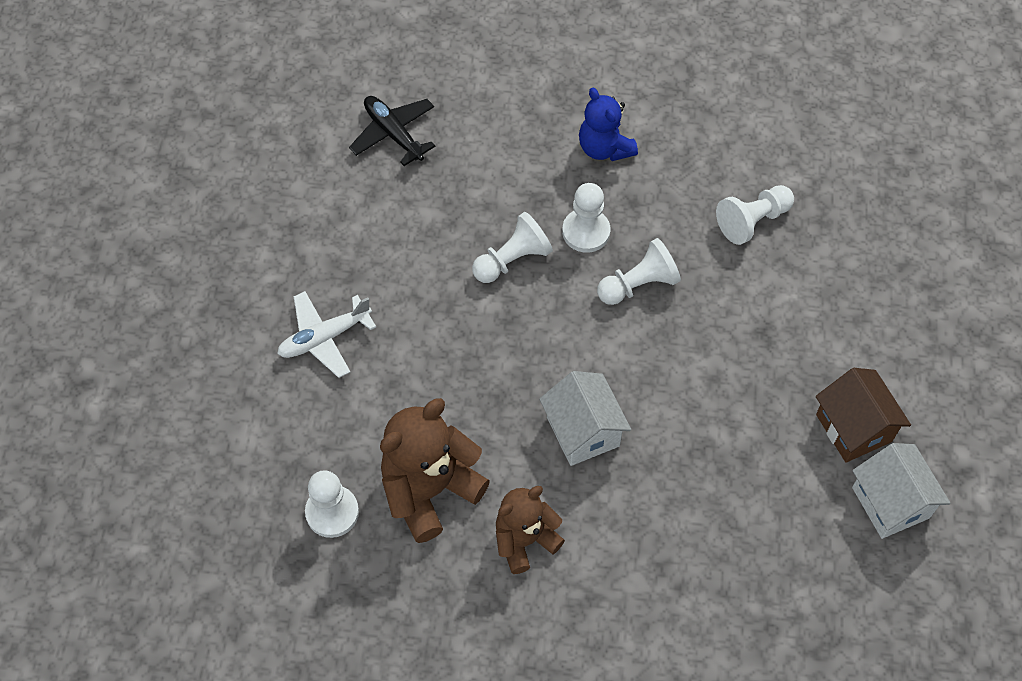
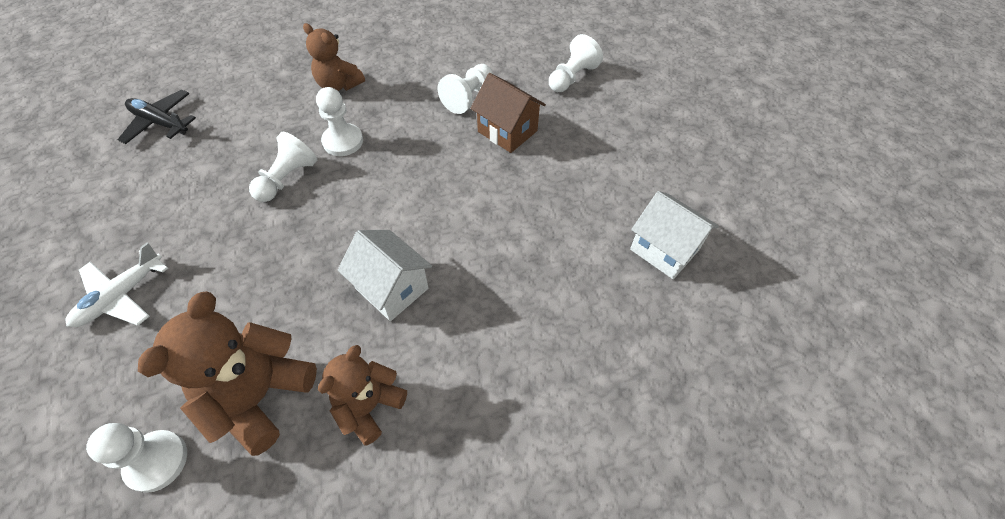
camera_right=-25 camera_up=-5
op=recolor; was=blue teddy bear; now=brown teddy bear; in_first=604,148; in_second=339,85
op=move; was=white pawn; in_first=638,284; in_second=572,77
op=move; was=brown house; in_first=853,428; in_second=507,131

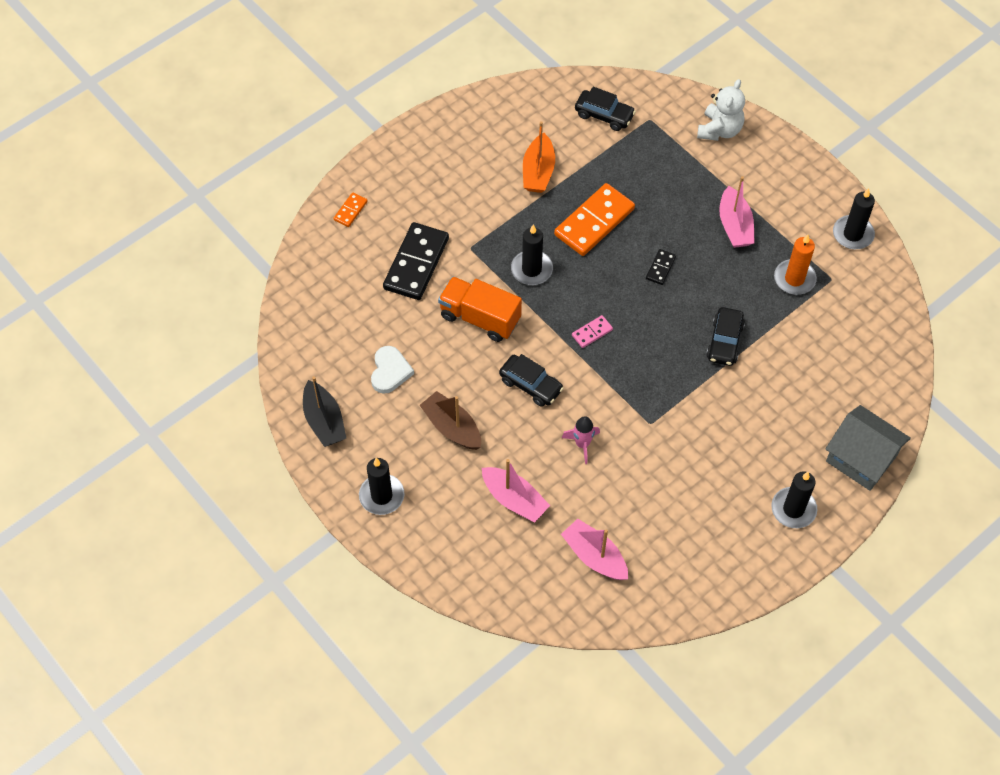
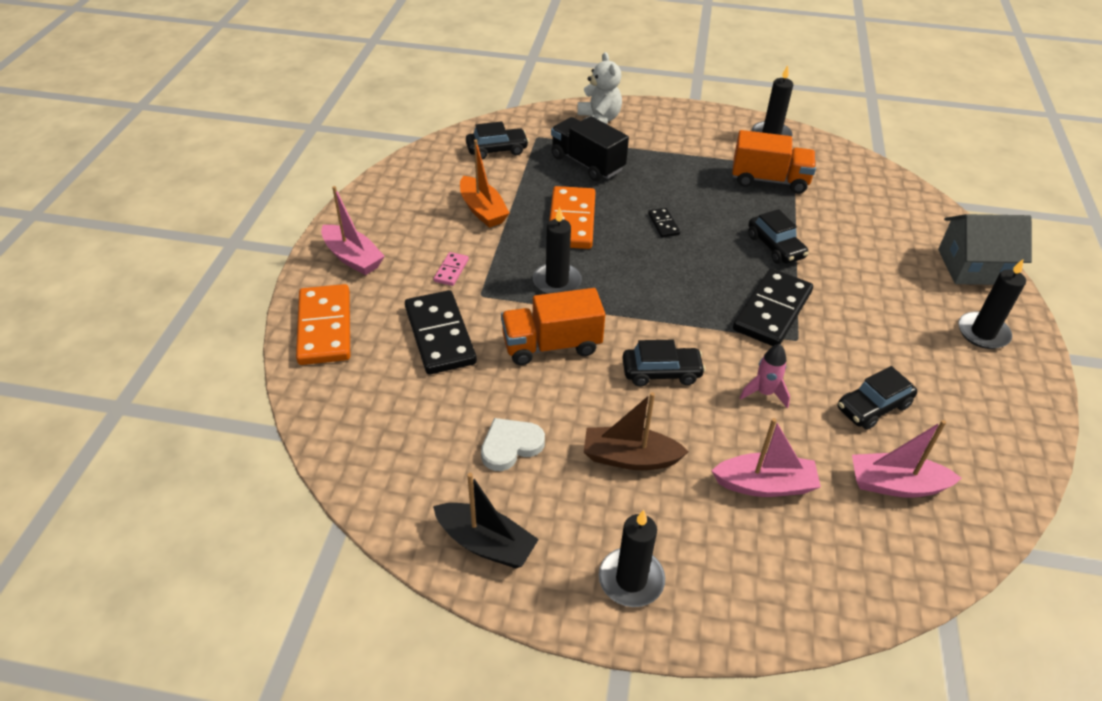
camera_right=-40 camera_up=-15
op=move; was=pink boat; in_first=734,225; in_second=352,258
op=resize; was=orange domino; in_first=350,211; in_second=325,327; ratio=2.17
op=replace; was=orange candle; now=orange truck; in_first=794,279; in_second=769,180
op=move; was=pink domino; in_first=592,332; in_second=451,270
op=rotate; was=white heart; in_first=390,371; in_second=510,446; clockwise=-90
op=insert; now=black truck; in_second=587,163
op=insert; now=black domino; in_second=772,311
op=insert; now=black car; in_second=873,407

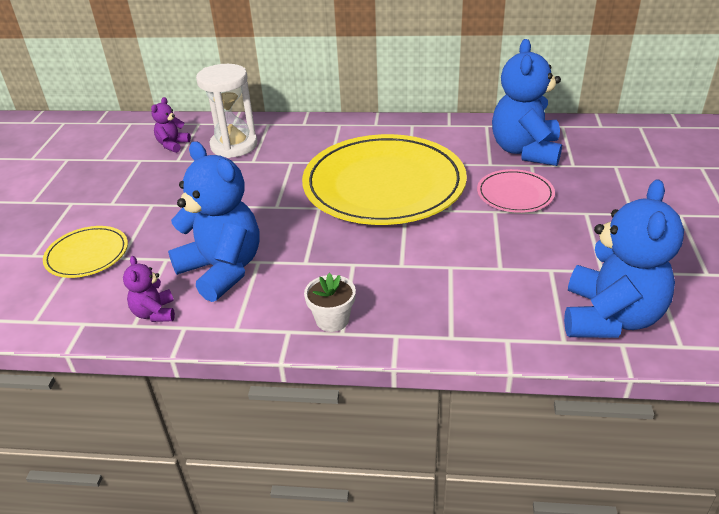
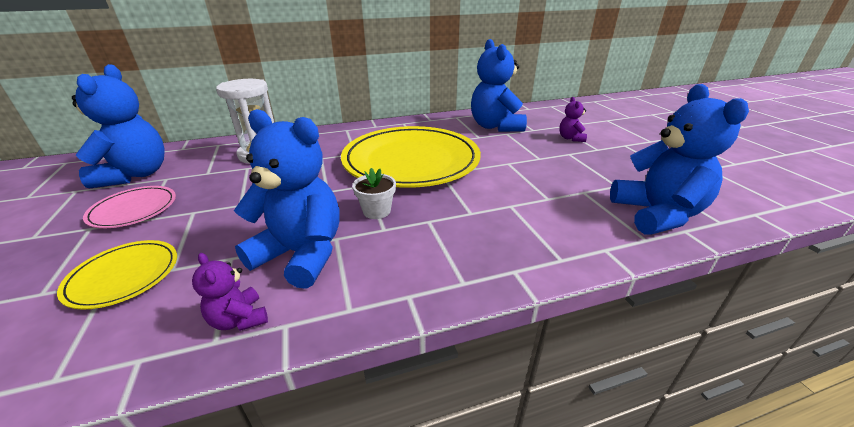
camera_right=-25 camera_up=-5
op=move; was=purple teddy bear; in_first=173,145; in_second=570,138
op=move; was=pink plate; in_first=515,194; in_second=133,209
op=move; was=white flower pot; in_first=332,320; in_second=376,211
op=insert; now=blue teddy bear; in_second=136,175

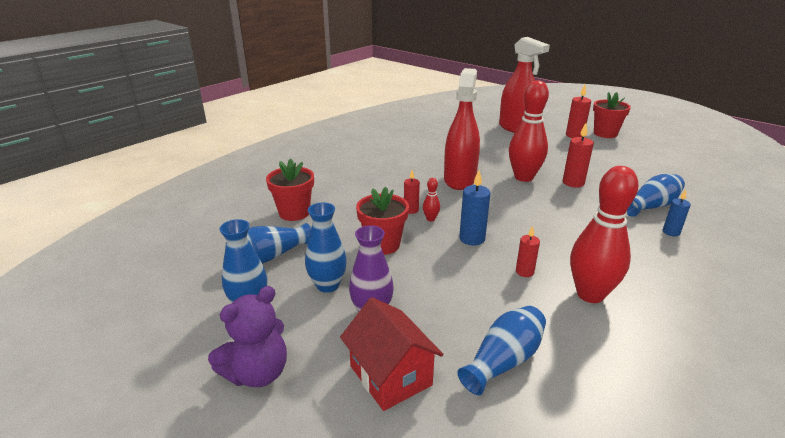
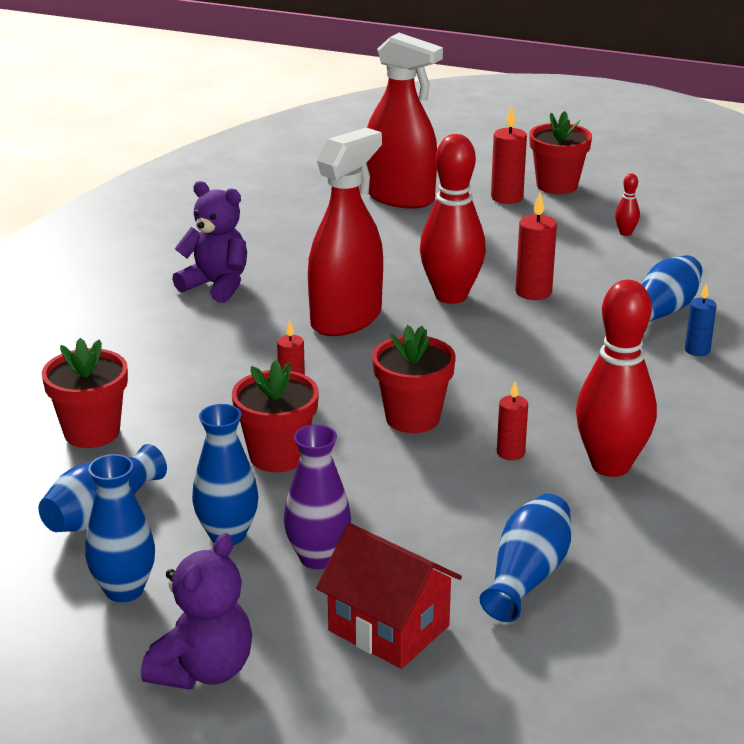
camera_right=-20 camera_up=0
op=rotate; was=red spray bottle; in_first=459,179; in_second=346,319; clockwise=45
op=replace; was=blue candle; now=red flower pot; in_first=472,239; in_second=412,418
op=move; was=red bowling pin; in_first=430,219; in_second=625,233
op=insert; now=purple teddy bear; in_second=216,285

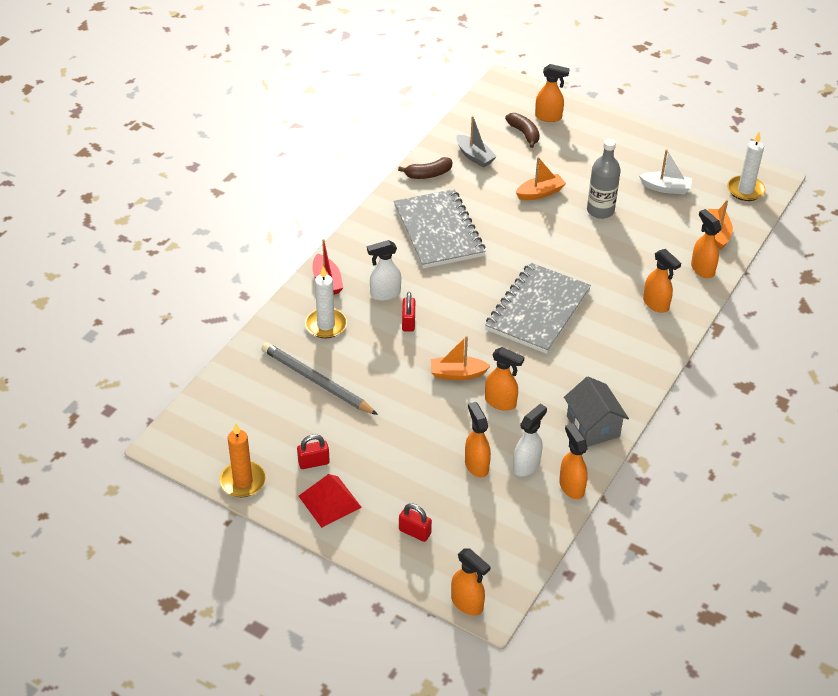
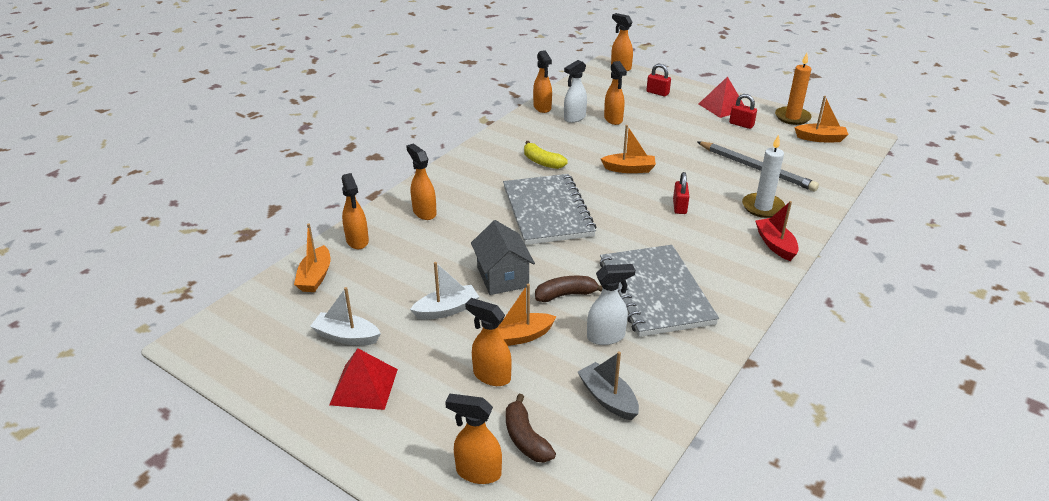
camera_right=-175 camera_up=-10
op=delete; was=white candle; in_first=745,190
op=replace; was=grey bottle; now=white boat; in_first=600,210; in_second=447,310
op=move; was=brown banana; in_first=428,174; in_second=566,295
op=move; was=white spray bottle; in_first=385,294; in_second=606,337
op=rotate; was=grey notebook; in_first=538,310; in_second=547,212; clockwise=-45
op=move; was=orange spray bottle; in_first=501,402; in_second=491,376
op=move; was=grey house; in_first=593,426; in_second=502,277
op=rotate; was=red padlock; in_first=313,462; in_second=741,124; clockwise=45
op=insert; now=orange boat; in_second=820,138
op=insert; now=yellow banana; in_second=542,162
op=insert; now=red pyramid; in_second=364,386

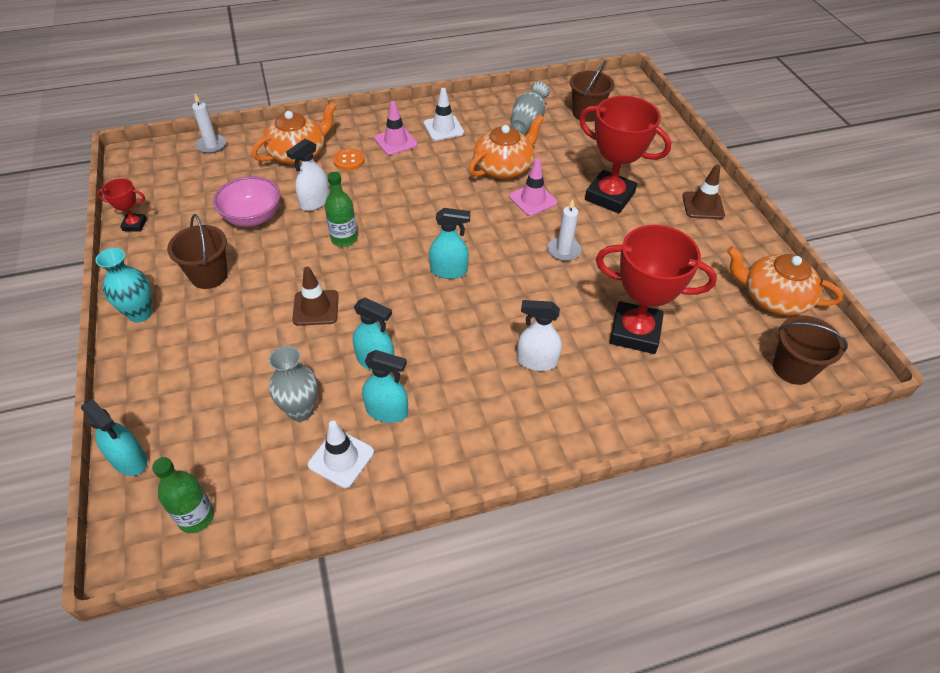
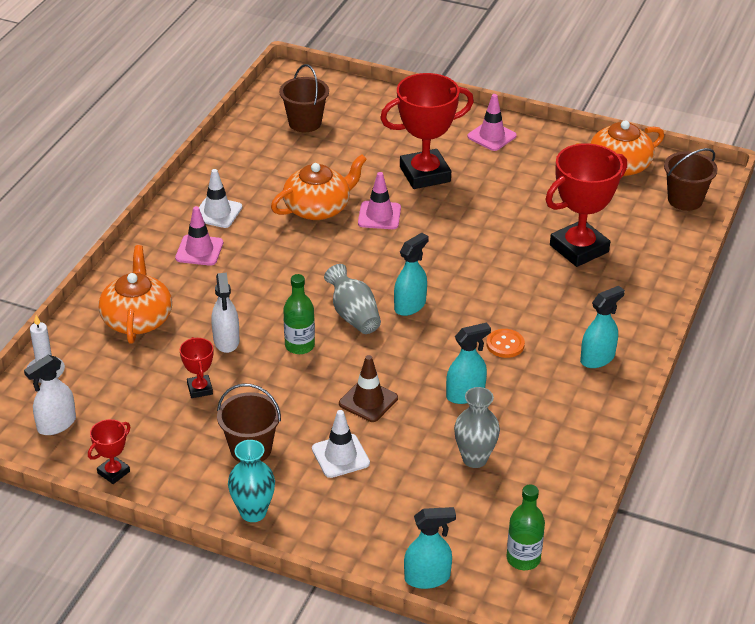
camera_right=-50 camera_up=-10
op=move; was=grey vase; in_first=527,122; in_second=353,315
op=rotate; was=orange teapot; in_first=504,167; in_second=318,208; clockwise=60
op=move; was=orange button; in_first=349,160; in_second=505,344
op=recolor; was=brown traffic cone; now=pink traffic cone; in_first=703,206; in_second=491,136
op=replace; was=pink bowl; now=red trophy; in_first=252,217; in_second=200,389
op=delete; was=white candle; in_first=563,250
op=move; was=white spray bottle; in_first=536,361; in_second=56,424
op=move; was=turquoise spray bottle; in_first=387,411; in_second=597,358
op=move; was=white traffic cone; in_first=341,458; in_second=340,456

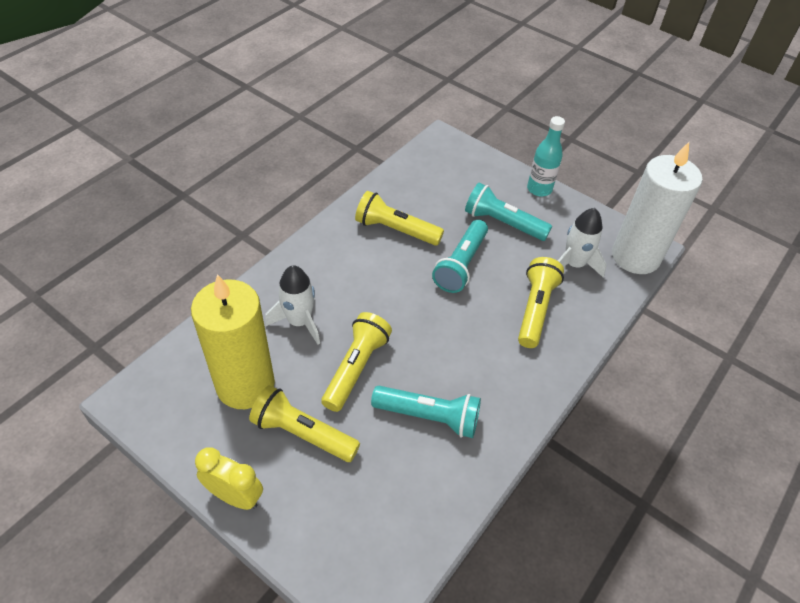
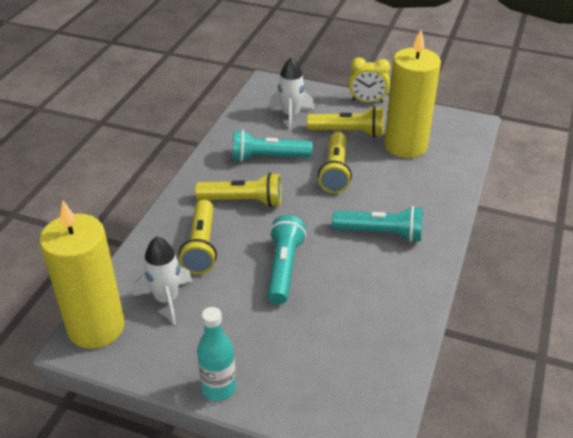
camera_right=165 camera_up=-10
op=recolor; was=white candle; now=yellow candle; in_first=635,256; in_second=96,327
op=move; was=turquoise flashlight; in_first=503,223; in_second=380,233
op=move; was=yellow flashlight; in_first=395,230; in_second=243,201
op=move; was=white rocket; in_first=299,322; in_second=291,115

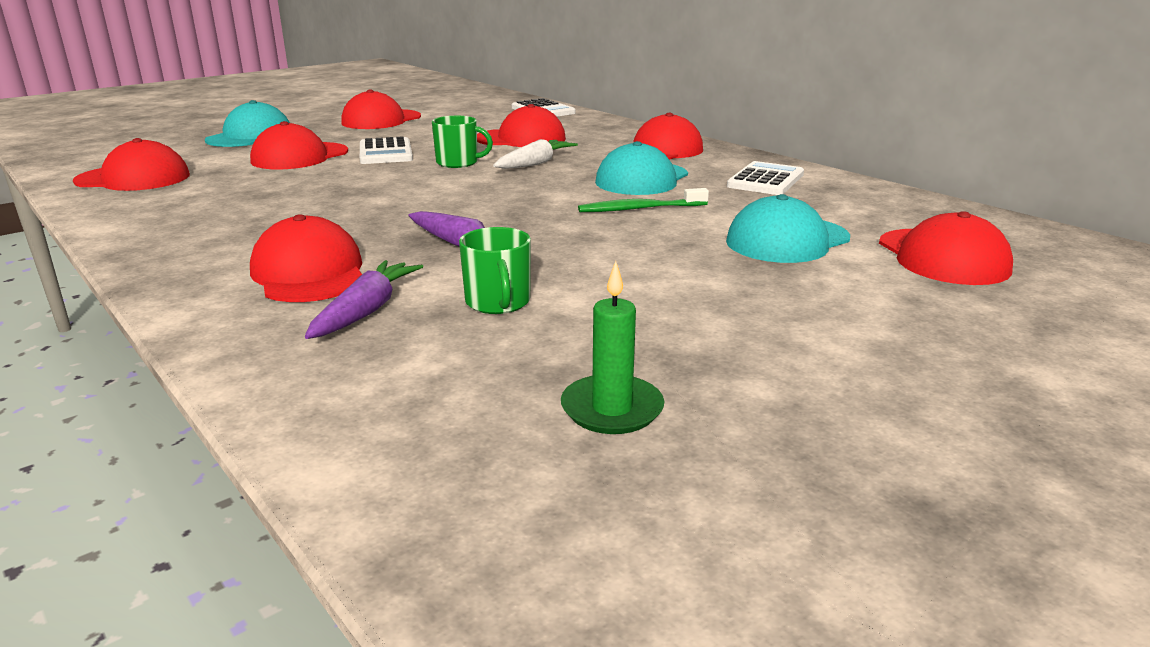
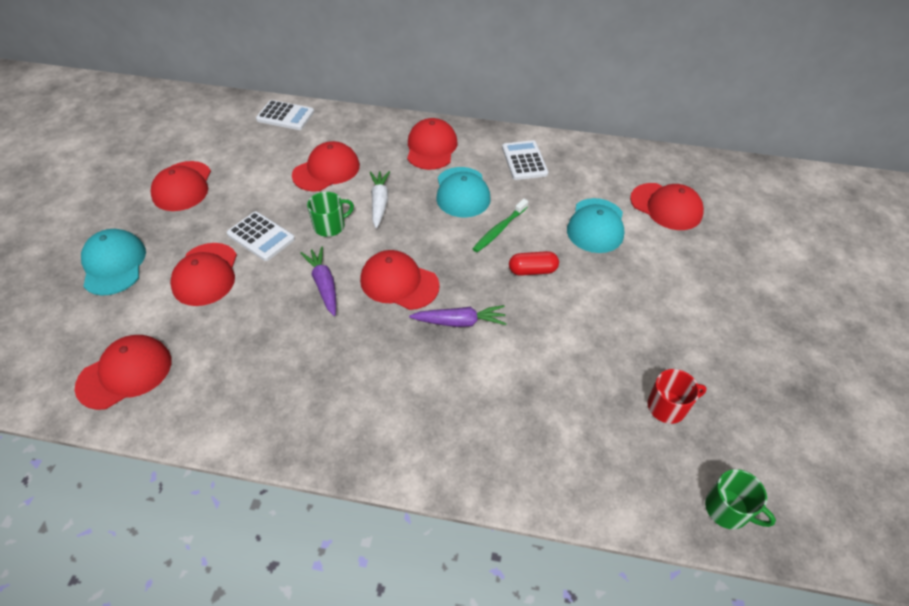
camera_right=-40 camera_up=25
op=move; was=red cap; in_first=309,273; in_second=399,283
op=move; was=green mug; in_first=498,302; in_second=728,509
op=move; was=purple carrot; in_first=366,311; in_second=324,285
op=replace; was=green candle; now=red mug; in_first=612,409; in_second=667,407
op=insert; now=red capsule; in_second=532,270

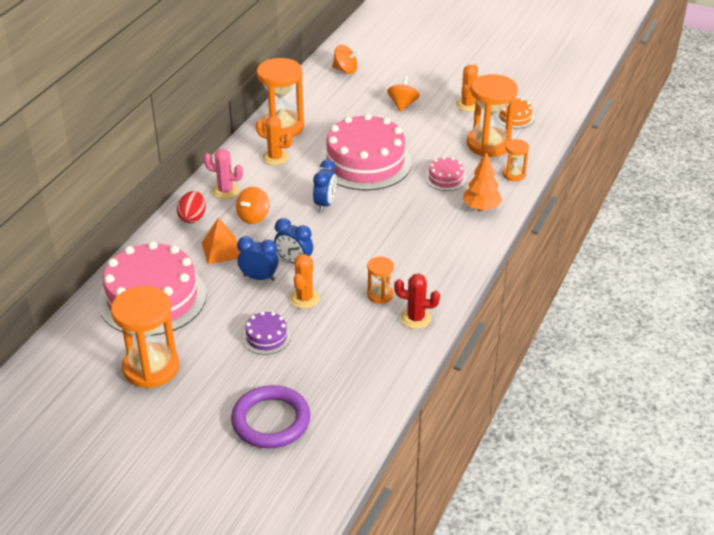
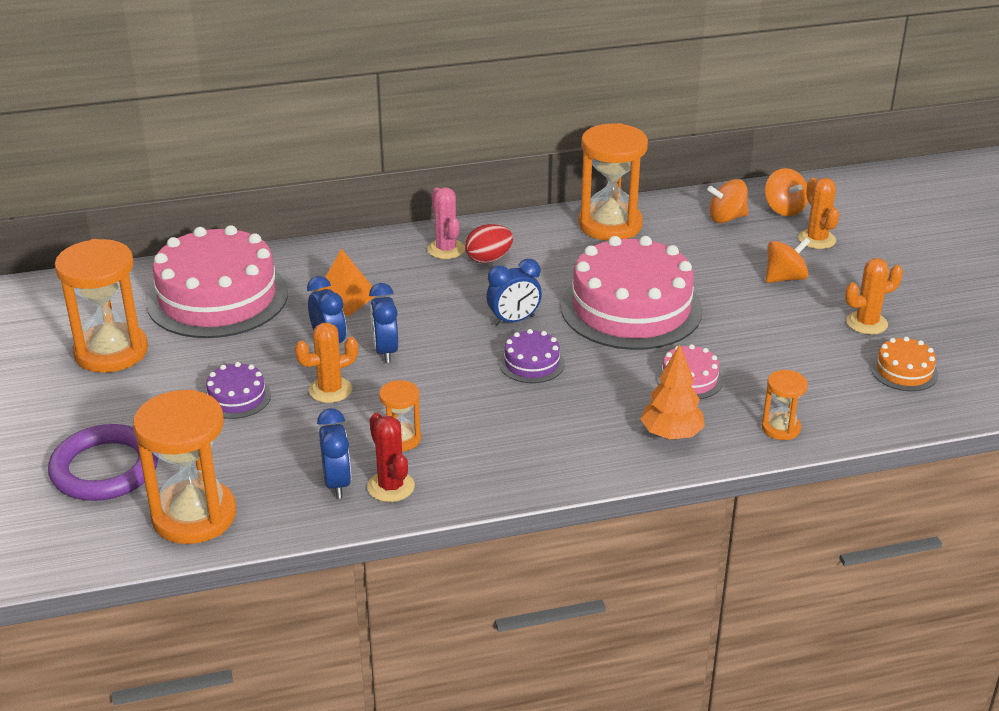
camera_right=50 camera_up=-5
op=move; was=orange hourglass; in_first=489,144; in_second=194,516
op=move; was=orange cactus; in_first=275,158; in_second=817,239
op=move; was=orange spinning top; in_first=253,217; in_second=726,218
op=move; was=red egg; in_first=193,218; in_second=488,259
op=insert; now=purple cake; in_second=531,363
op=insert; now=blue clock; in_second=337,483

